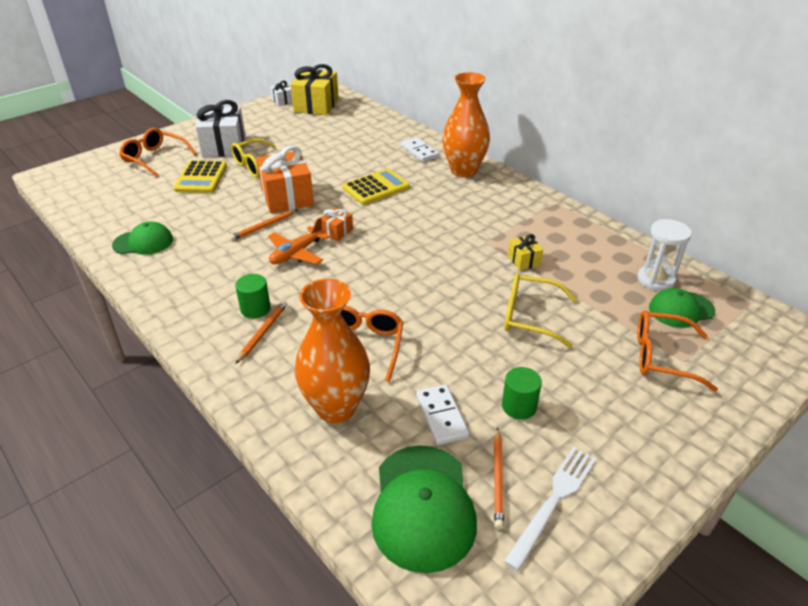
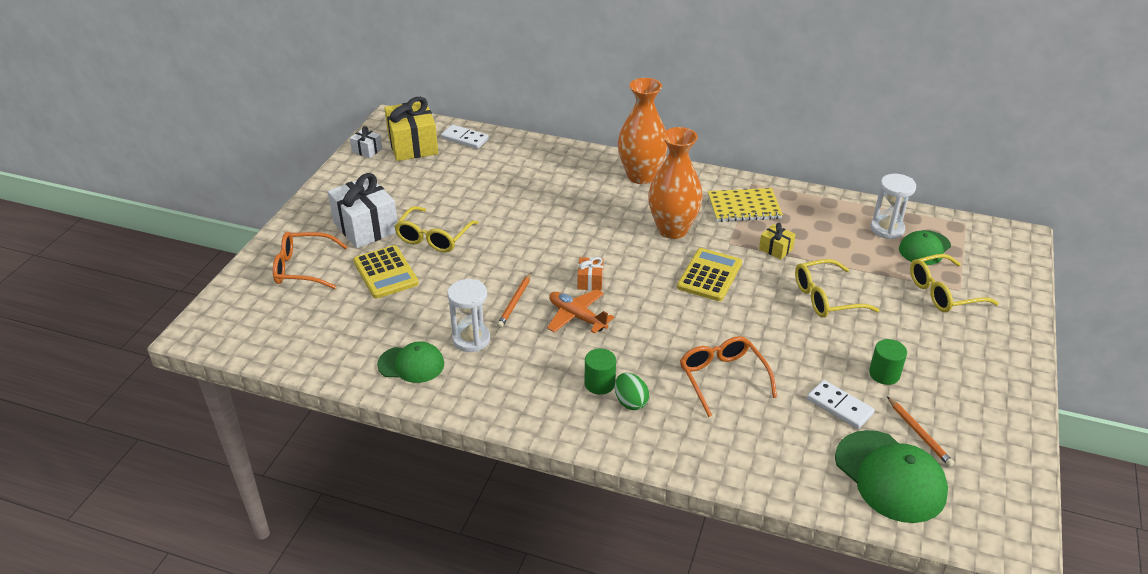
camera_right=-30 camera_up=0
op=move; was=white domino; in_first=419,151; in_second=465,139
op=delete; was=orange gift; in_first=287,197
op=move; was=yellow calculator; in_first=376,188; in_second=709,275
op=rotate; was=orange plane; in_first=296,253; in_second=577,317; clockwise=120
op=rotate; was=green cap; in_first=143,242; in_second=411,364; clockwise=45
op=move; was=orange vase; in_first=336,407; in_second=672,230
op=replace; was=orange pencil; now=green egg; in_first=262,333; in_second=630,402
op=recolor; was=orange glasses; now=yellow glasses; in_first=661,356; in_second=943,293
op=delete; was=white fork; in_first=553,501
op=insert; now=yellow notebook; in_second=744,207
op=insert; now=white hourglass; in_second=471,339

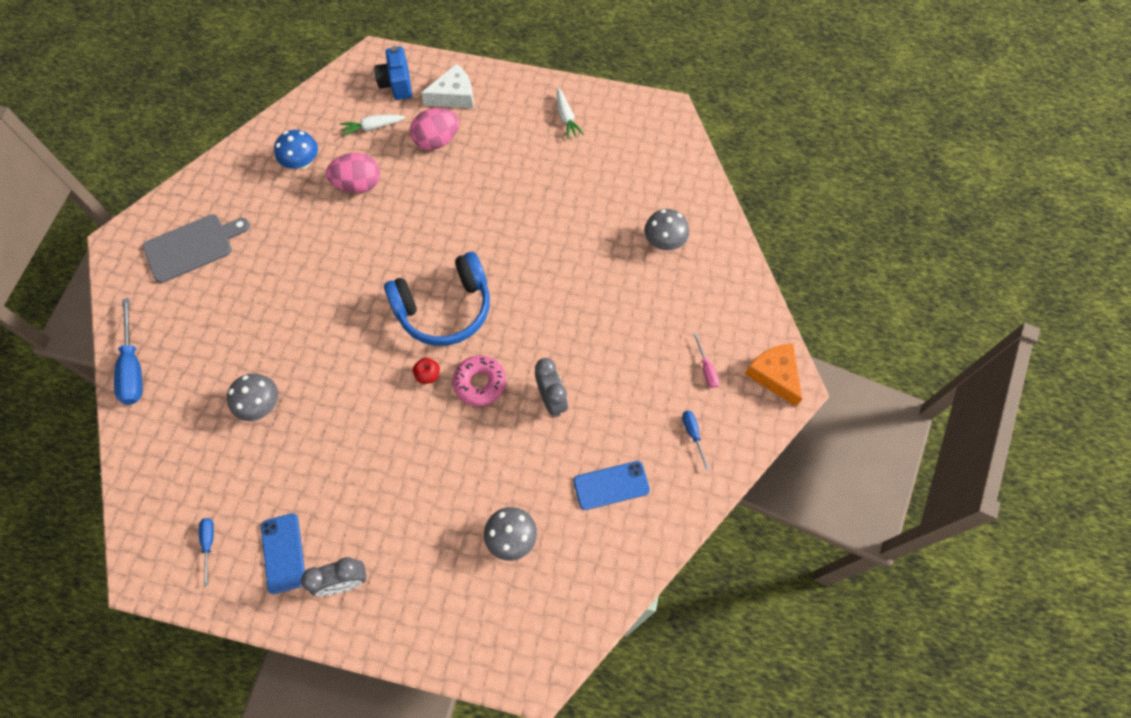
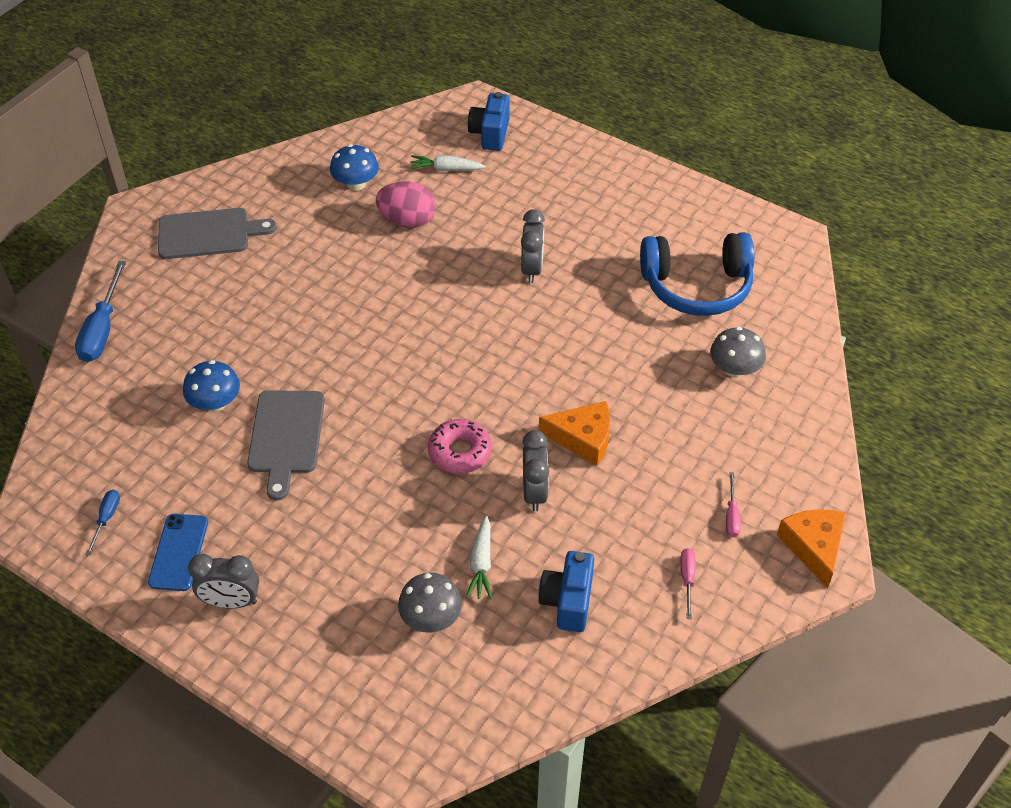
camera_right=20 camera_up=-15
op=delete; was=white cheese; in_first=454,96
op=move; was=white carrot; in_first=566,118; in_second=481,563
op=delete; was=pink egg; in_first=437,141
op=move; was=blue headphones; in_first=444,309; in_second=697,286
op=delete; was=red apple; in_first=428,375
op=recolor; was=grey mushroom; now=blue mushroom; in_first=261,405; in_second=215,403
op=recolor; was=blue screwdriver; now=pink screwdriver; in_first=693,434; in_second=687,579
op=replace; was=blue phone; now=blue camera; in_first=611,485; in_second=567,601
op=insert; now=grey clock; in_second=532,269
op=insert; now=grey cutting board; in_second=286,436
op=insert; now=orange cheese; in_second=583,438

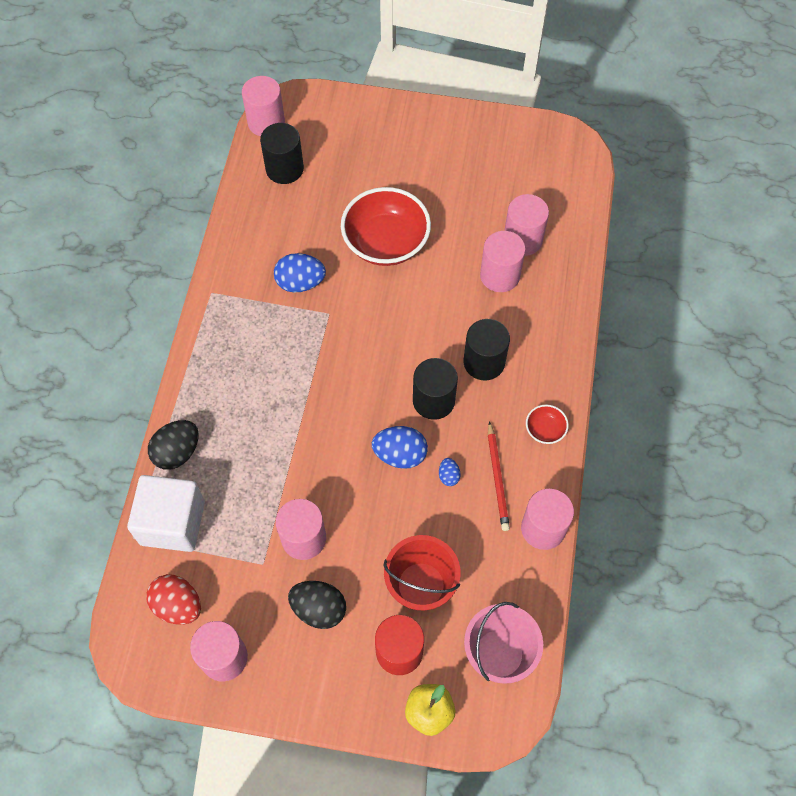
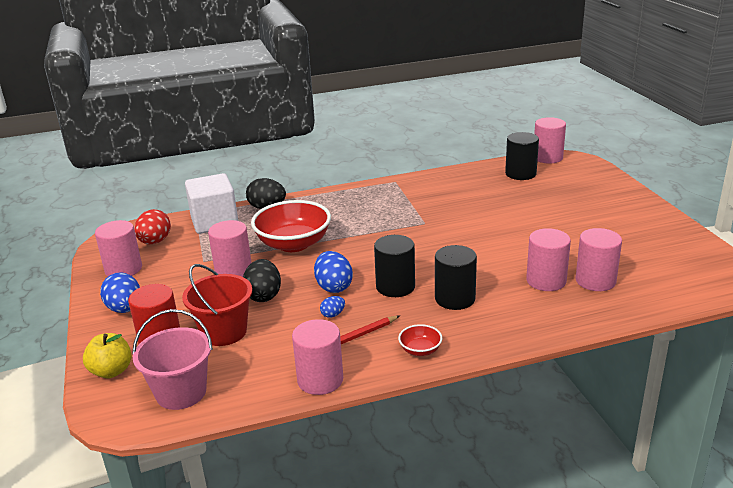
camera_right=65 camera_up=-35
op=move; was=red bowl; in_first=386,242; in_second=293,244
op=move; was=blue egg; in_first=300,283; in_second=125,309
op=move; was=black egg; in_first=319,609; in_second=263,296

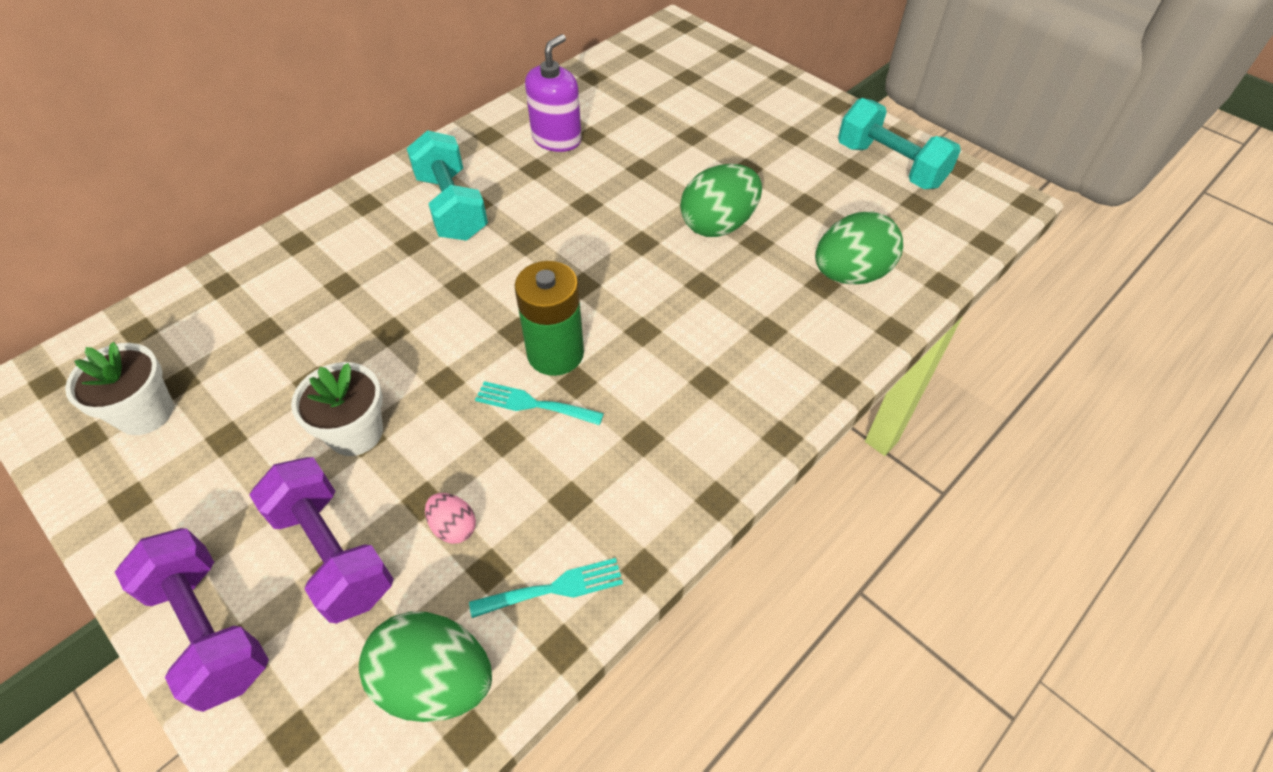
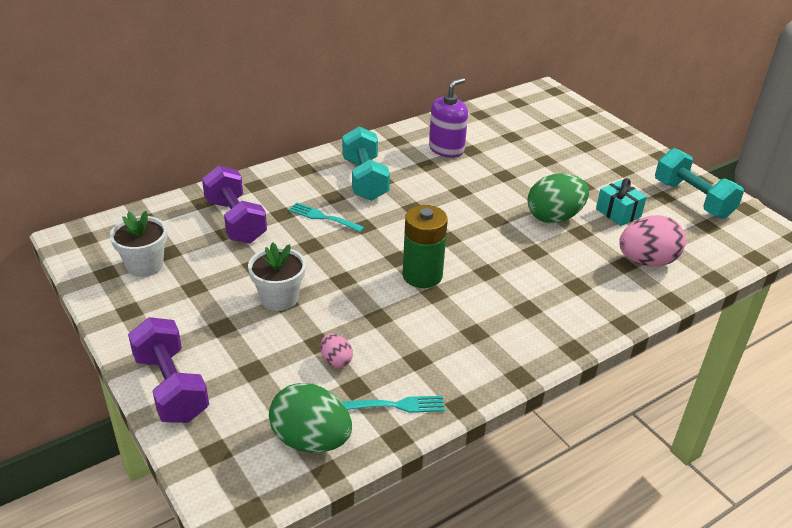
camera_right=10 camera_up=-15
op=recolor; was=green egg; now=pink egg; in_first=850,274; in_second=646,261
op=move; was=turquoise fork; in_first=533,404; in_second=323,217
op=move; was=purple dumbbell; in_first=333,553; in_second=235,221
op=insert; now=turquoise gift; in_second=618,213

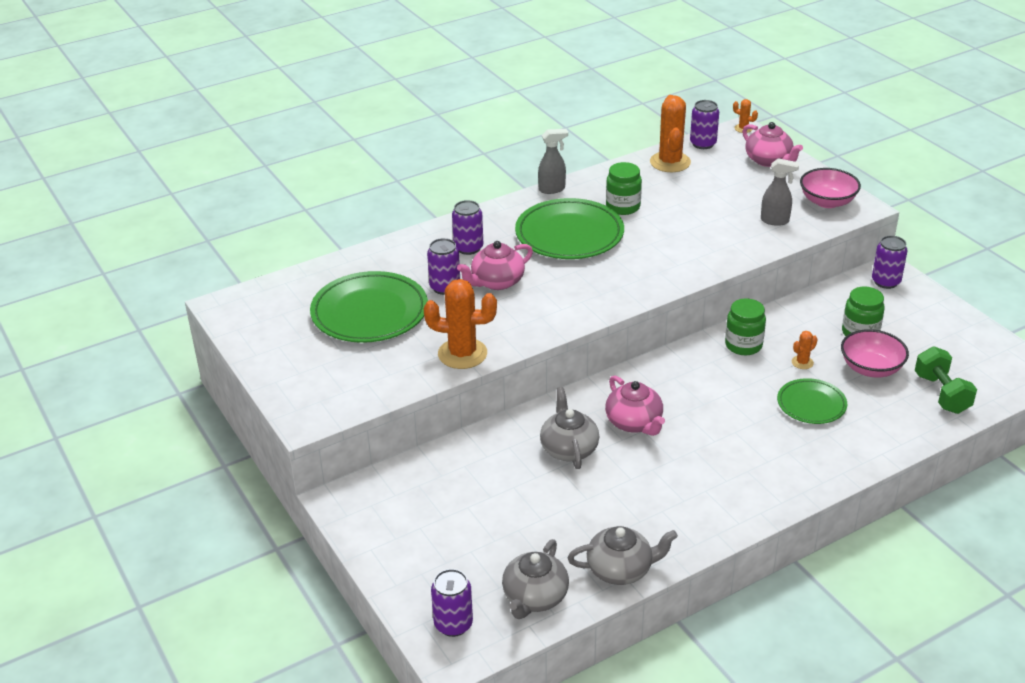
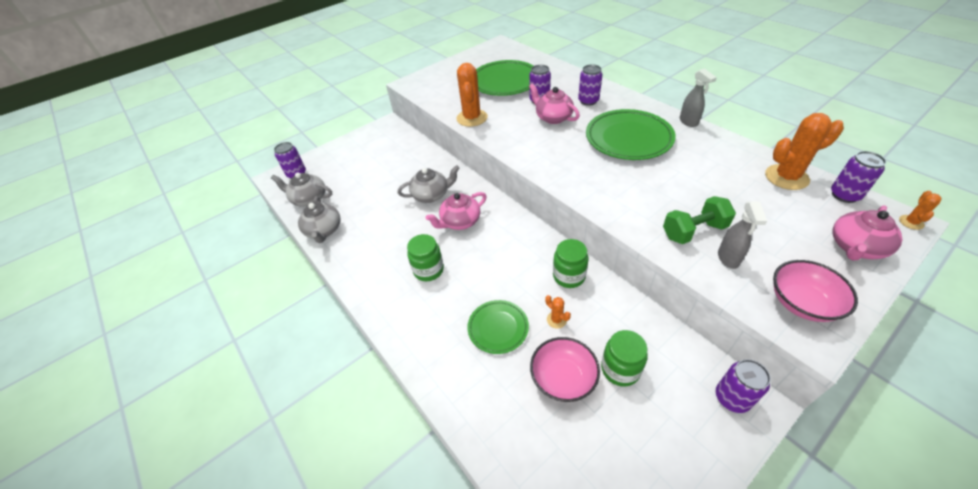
camera_right=85 camera_up=10
op=move; was=green jar; in_first=623,207; in_second=428,270
op=move; was=green dumbbell; in_first=941,394; in_second=694,231

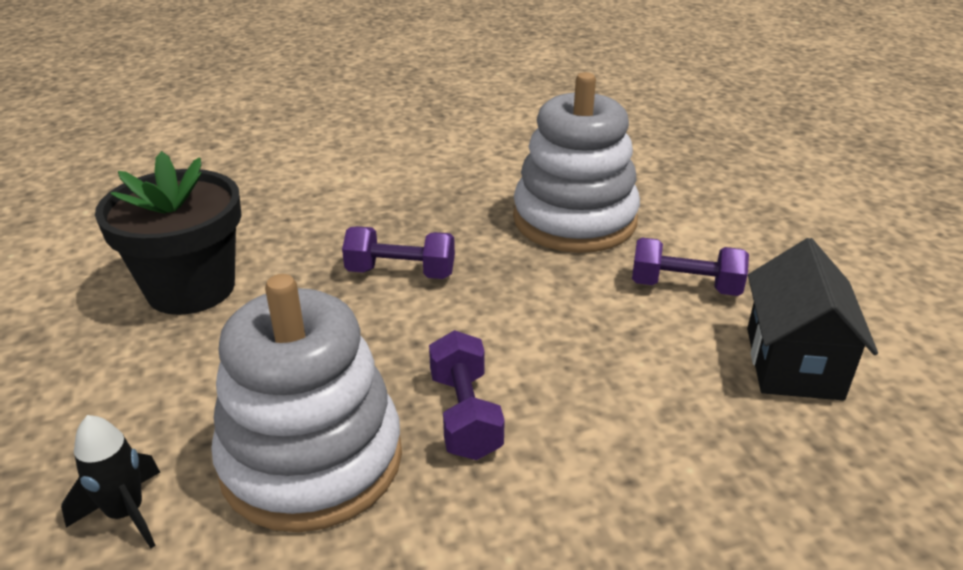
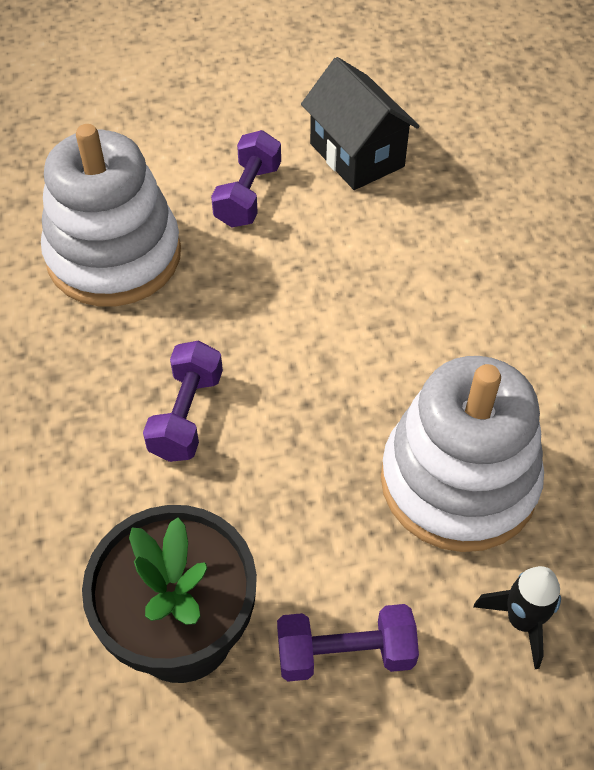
camera_right=-85 camera_up=20
op=rotate; was=black house; in_first=793,363; in_second=357,155; clockwise=45
op=move; was=purple dumbbell; in_first=465,415; in_second=345,653

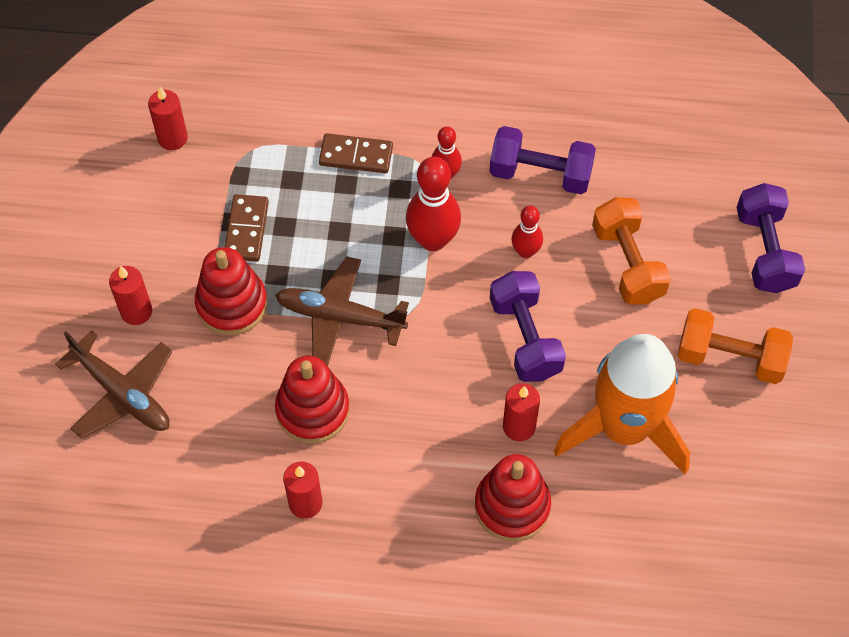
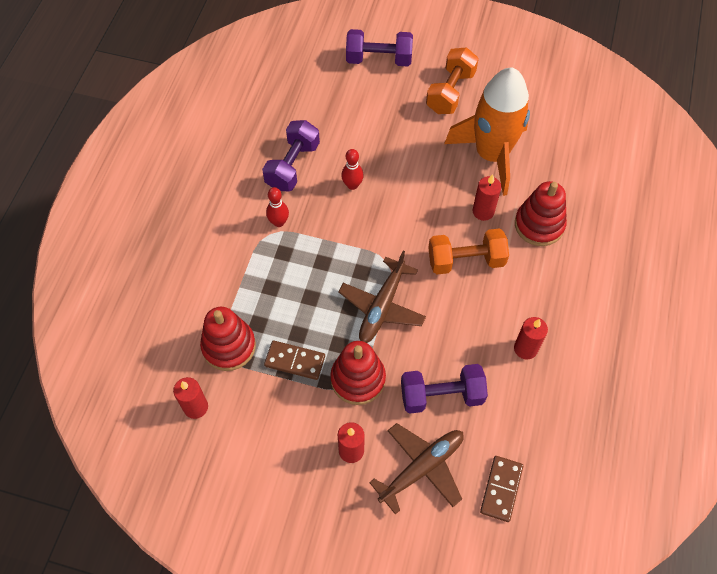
camera_right=-80 camera_up=0
op=move; was=brown domino; in_first=356,156; in_second=501,489
op=delete; was=red bowling pin; in_first=433,239
op=move; was=orange dumbbell; in_first=627,263; in_second=466,260
op=move; was=purple dumbbell; in_first=525,338; in_second=441,395
op=move; was=red stacking toy; in_first=312,410; in_second=229,346

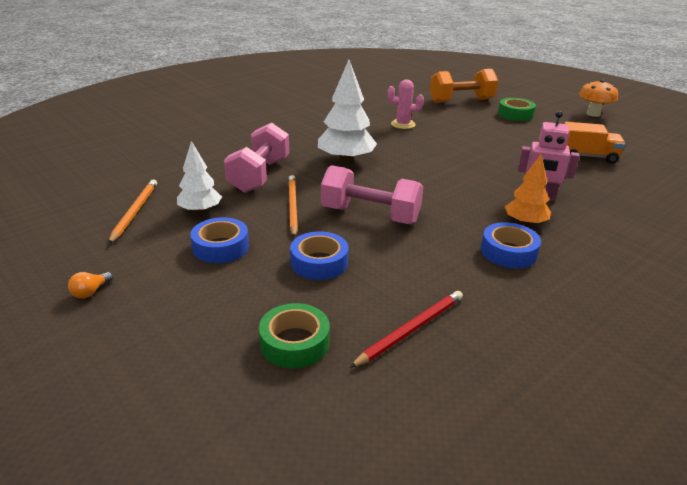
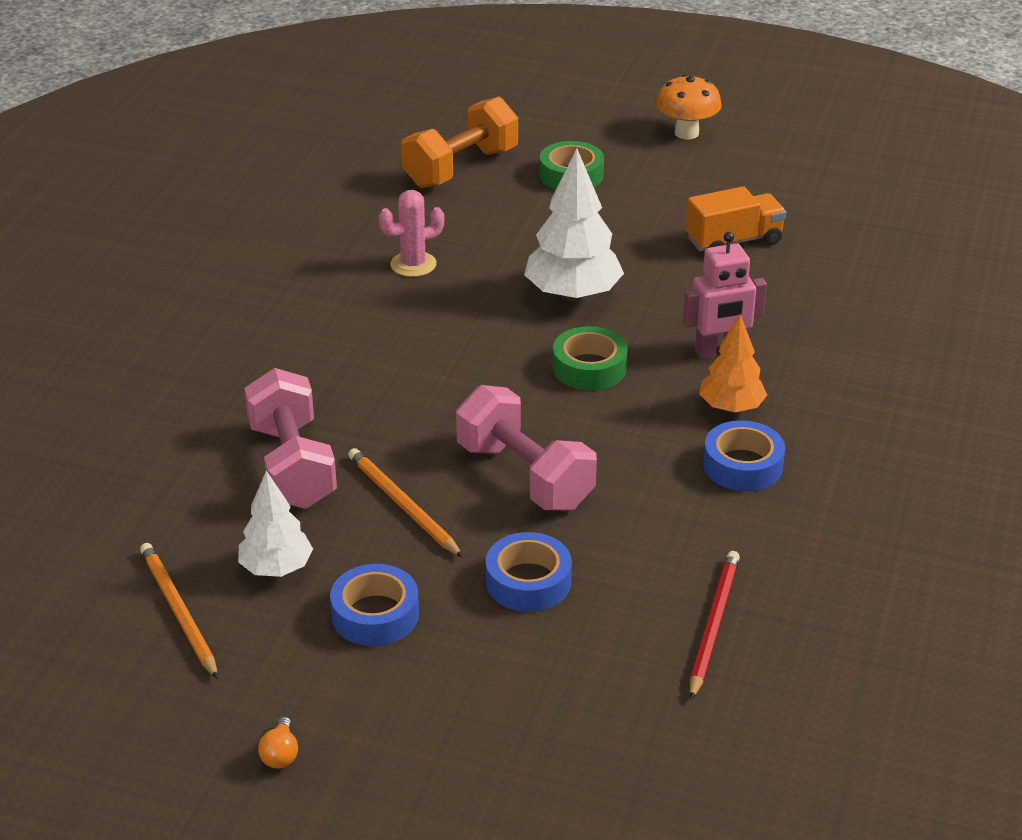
camera_right=-30 camera_up=5
op=move; was=white tree; in_first=346,160; in_second=573,295
op=rotate; was=pink dumbbell; in_first=370,215; in_second=524,476; clockwise=60
op=move; was=green tape; in_first=294,343; in_second=589,368

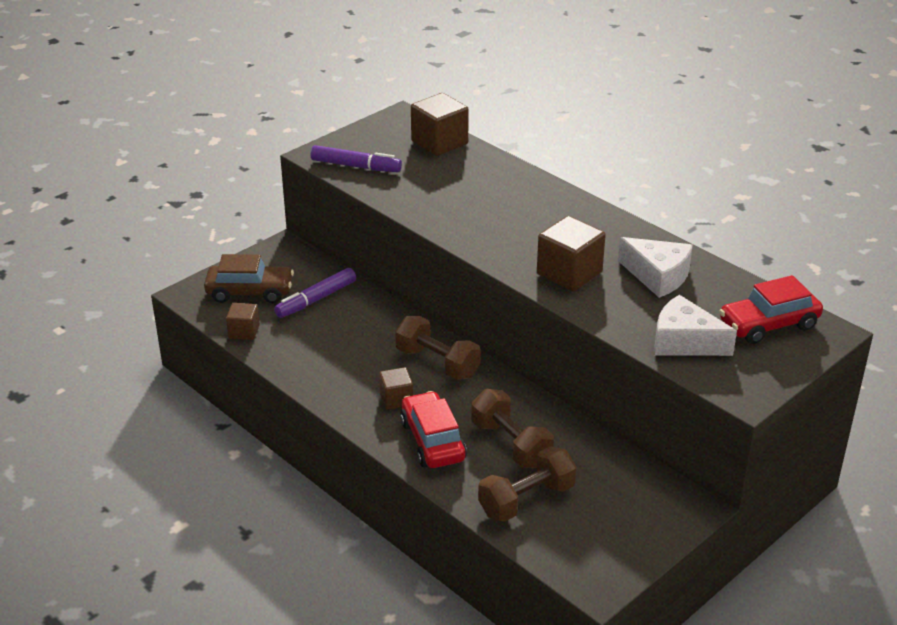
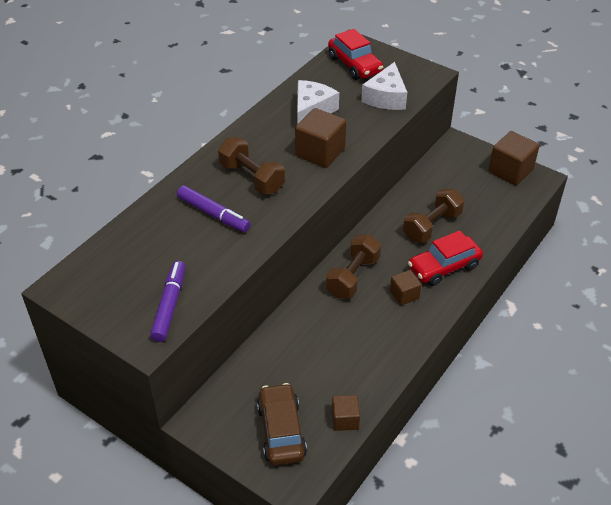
camera_right=-100 camera_up=10
op=move; was=brown cube; in_first=439,142; in_second=510,171
op=move; was=purple marker; in_first=316,299; in_second=213,214
op=move; was=brown dumbbell; in_first=526,500; in_second=251,178

